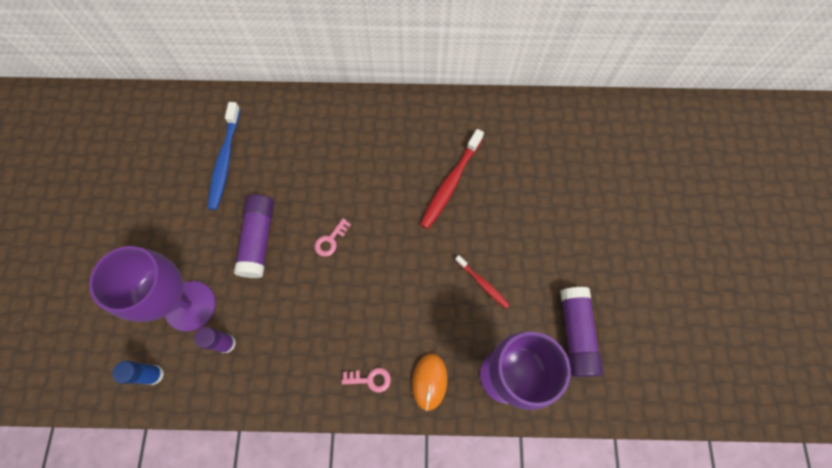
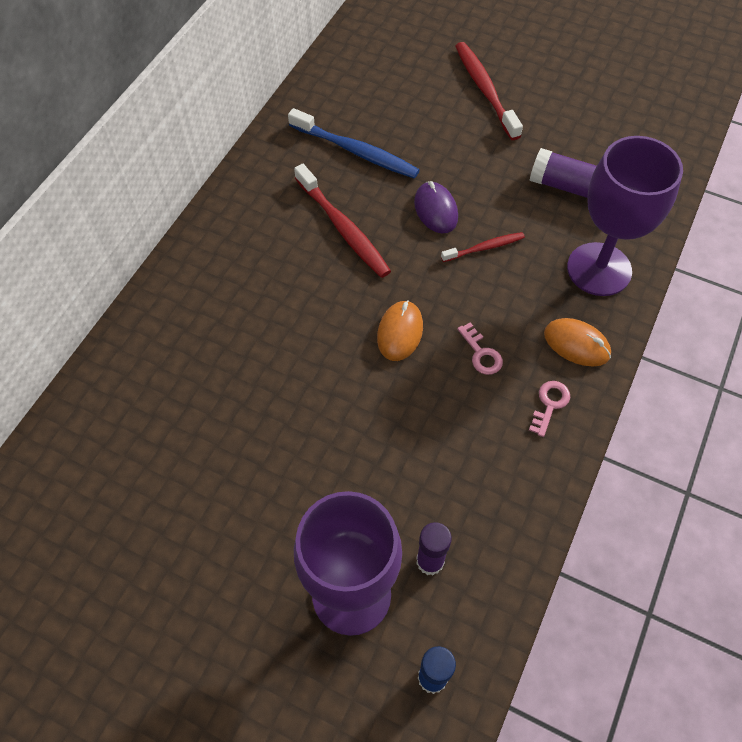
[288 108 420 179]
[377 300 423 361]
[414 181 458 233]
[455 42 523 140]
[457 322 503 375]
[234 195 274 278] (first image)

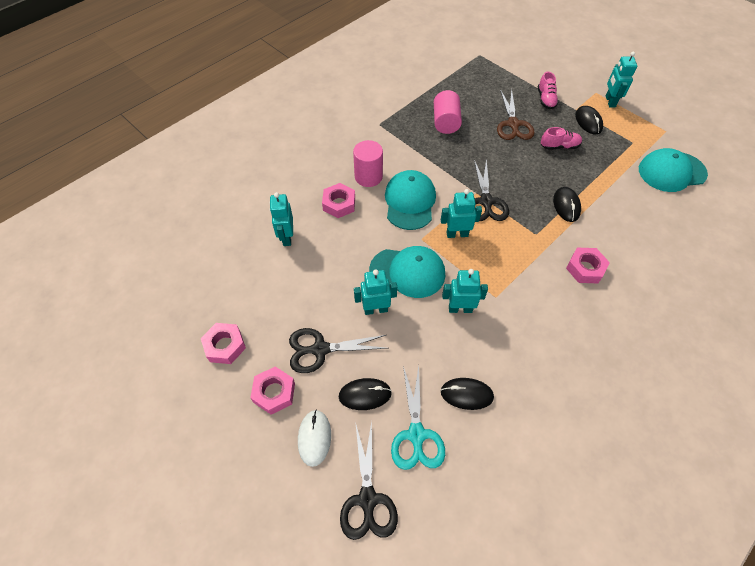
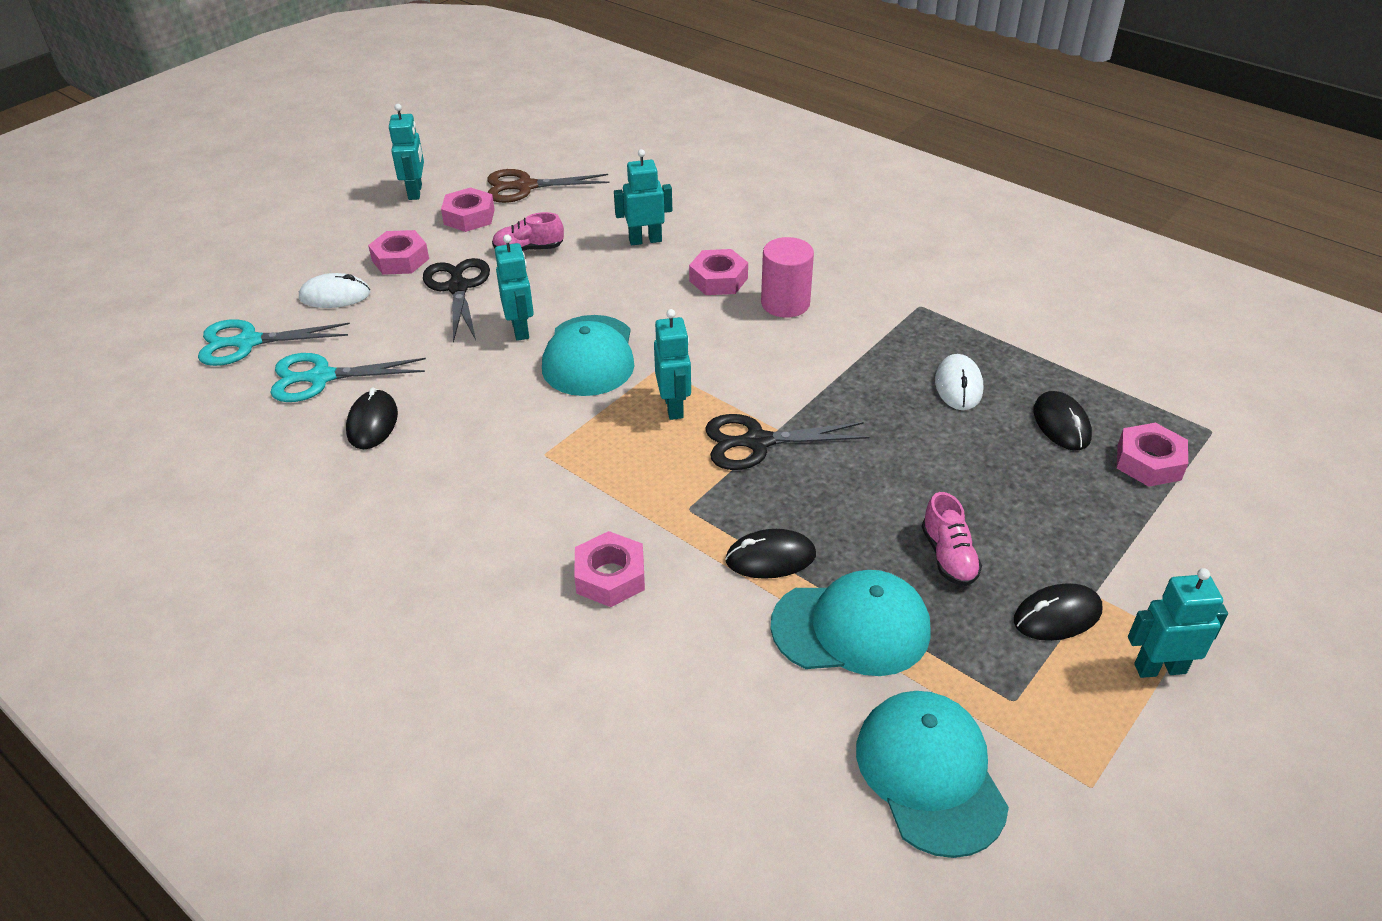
[198 319 350 366]
[389 104 424 200]
[487 169 610 203]
[492 212 564 251]
[771 570 931 676]
[935 354 983 410]
[1034 391 1092 450]
[1117 423 1188 487]

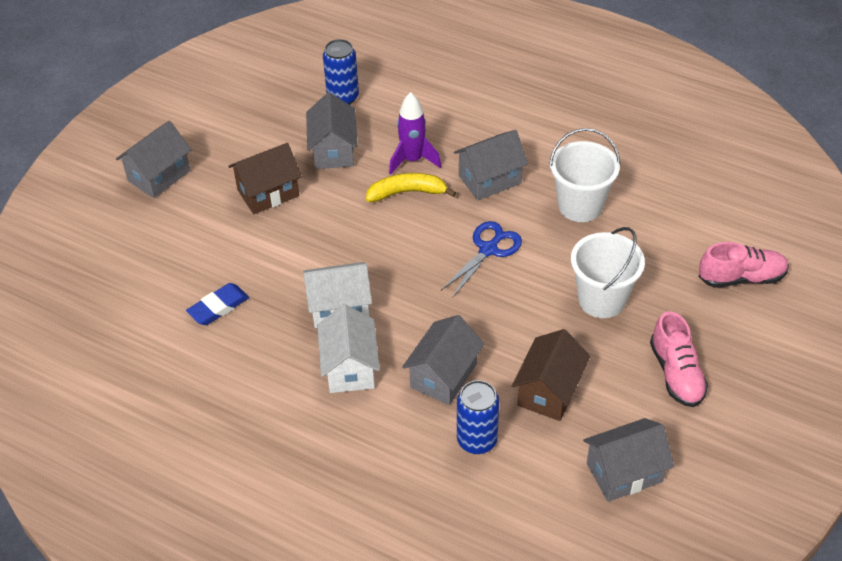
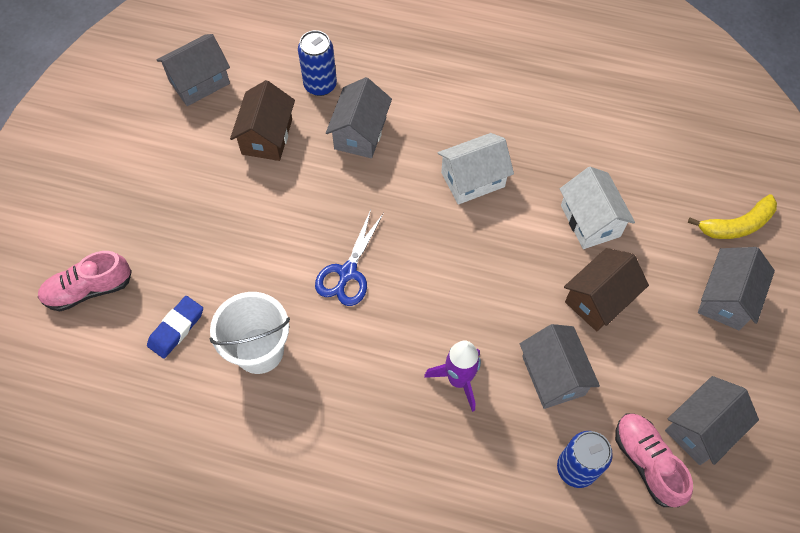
[147 296 203 359]
[560 167 635 249]
[615 413 693 507]
[665 376 759 465]
[688 194 777 239]
[571 227 645 318] (first image)

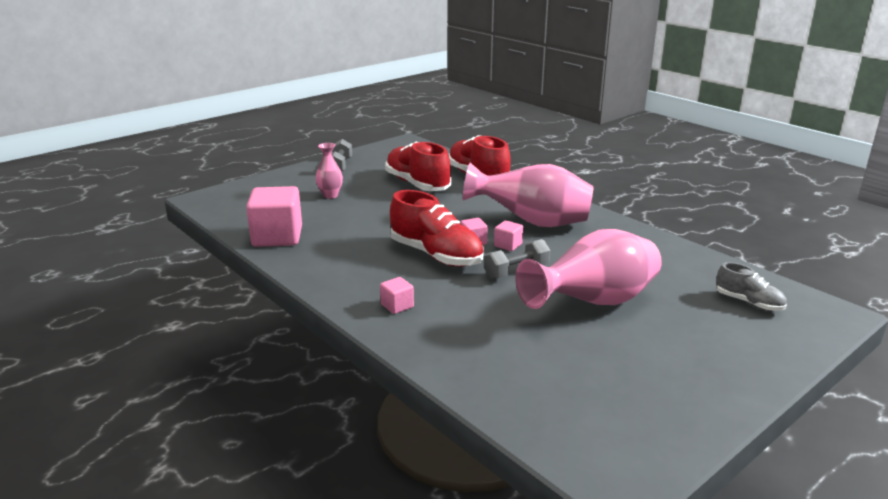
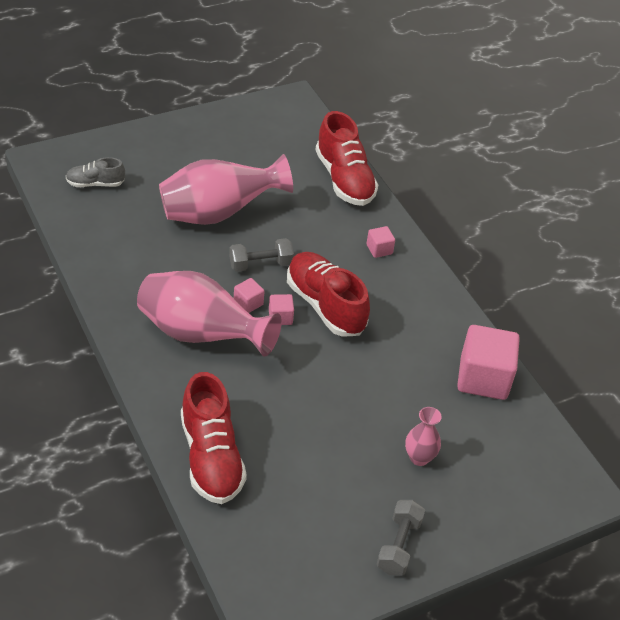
[66 157 125 187]
[316 111 378 206]

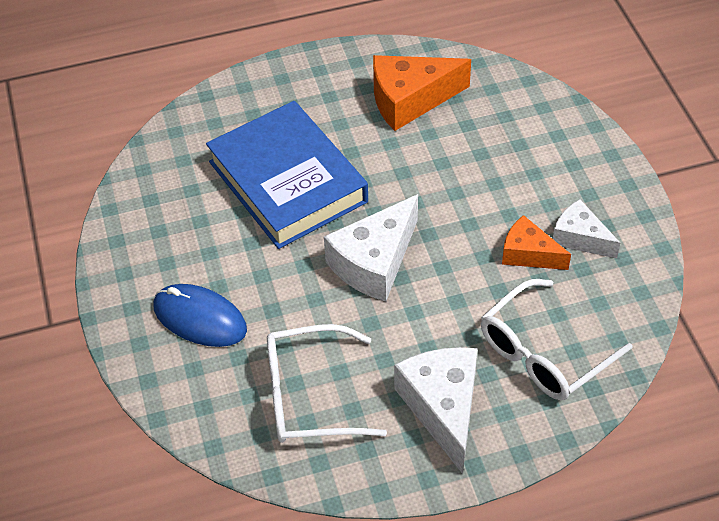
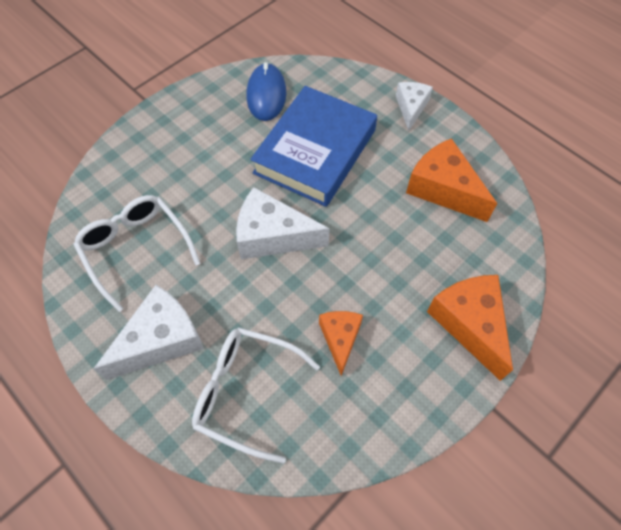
[246 62 286 121]
[396 82 433 131]
[427 275 513 381]

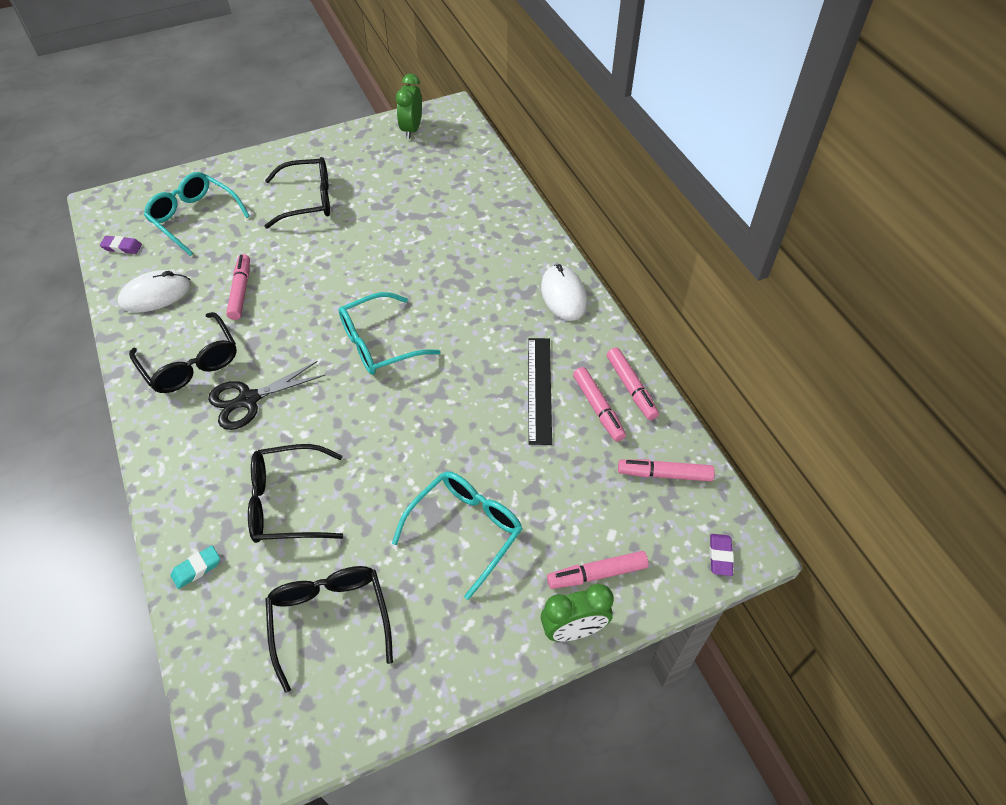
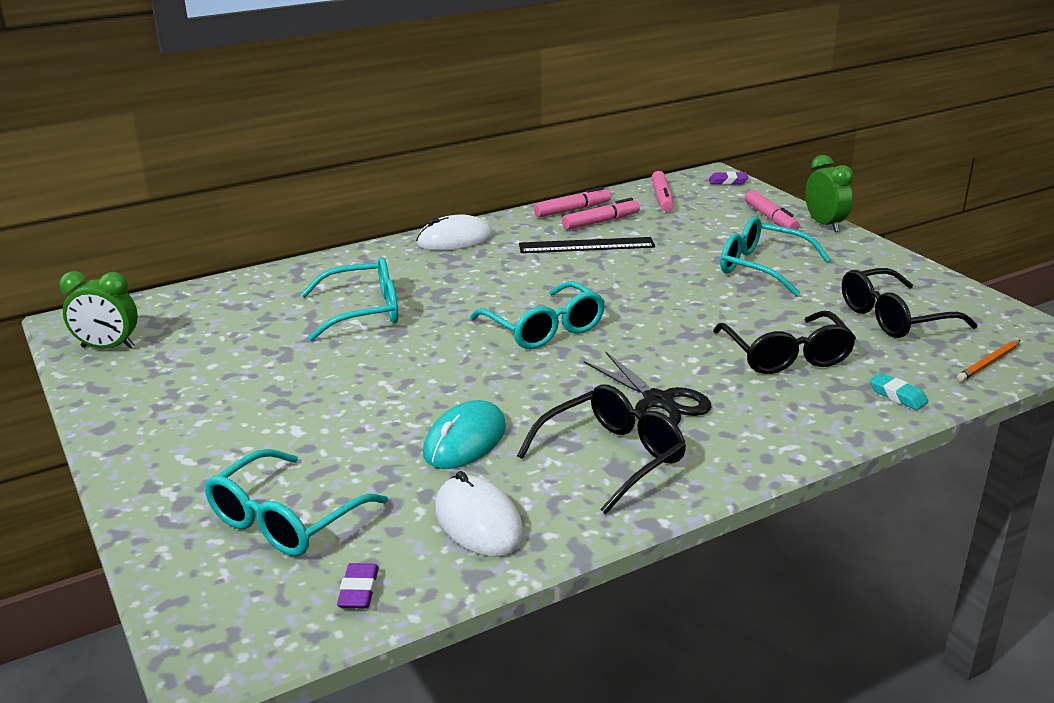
[301 257 399 341]
[423 400 506 469]
[957 340 1021 381]
[264 157 330 229] (first image)

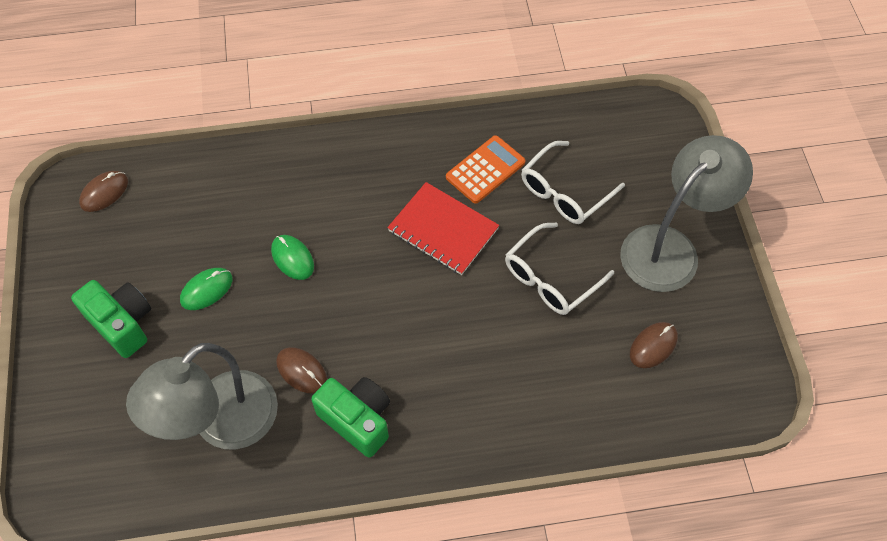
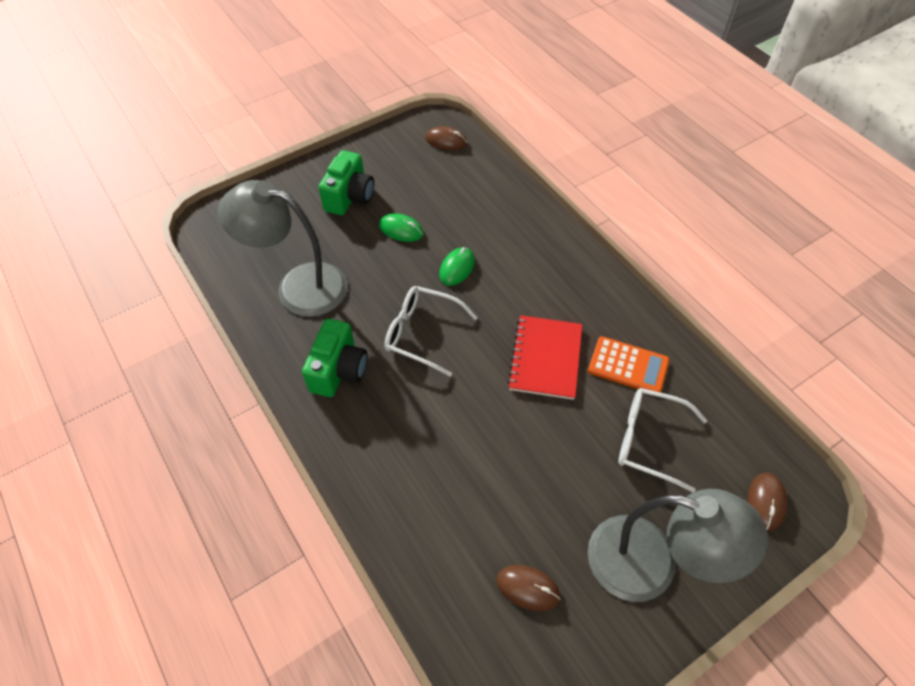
[384 286 478 376]
[748 473 788 531]

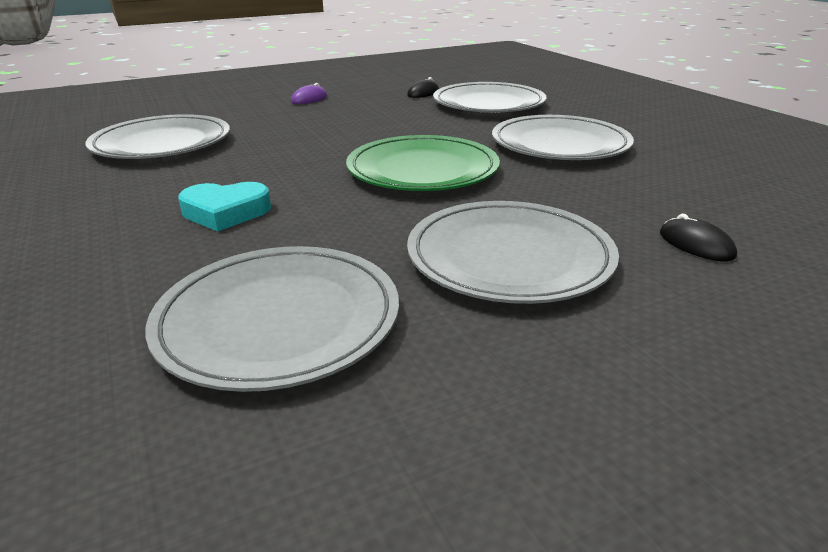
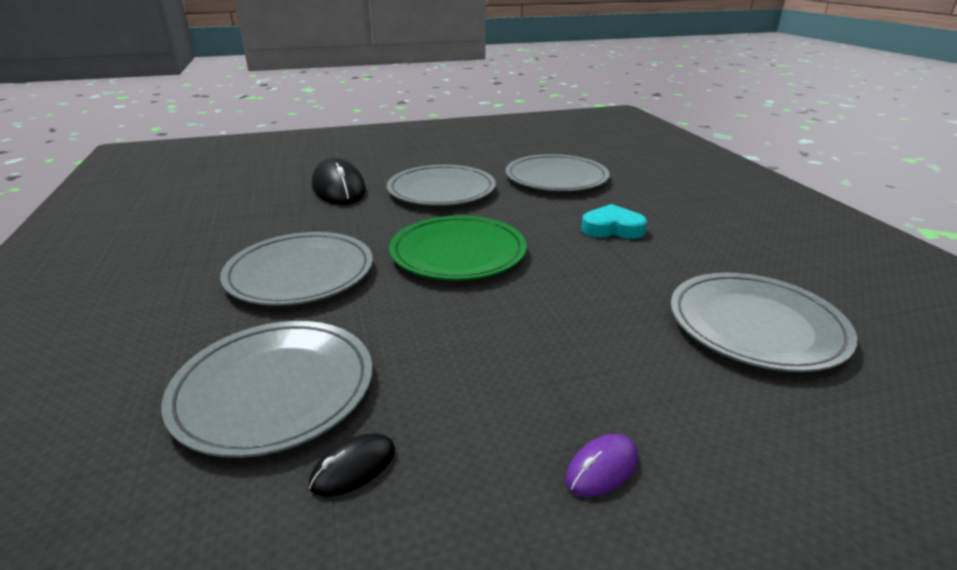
[312 158 366 205]

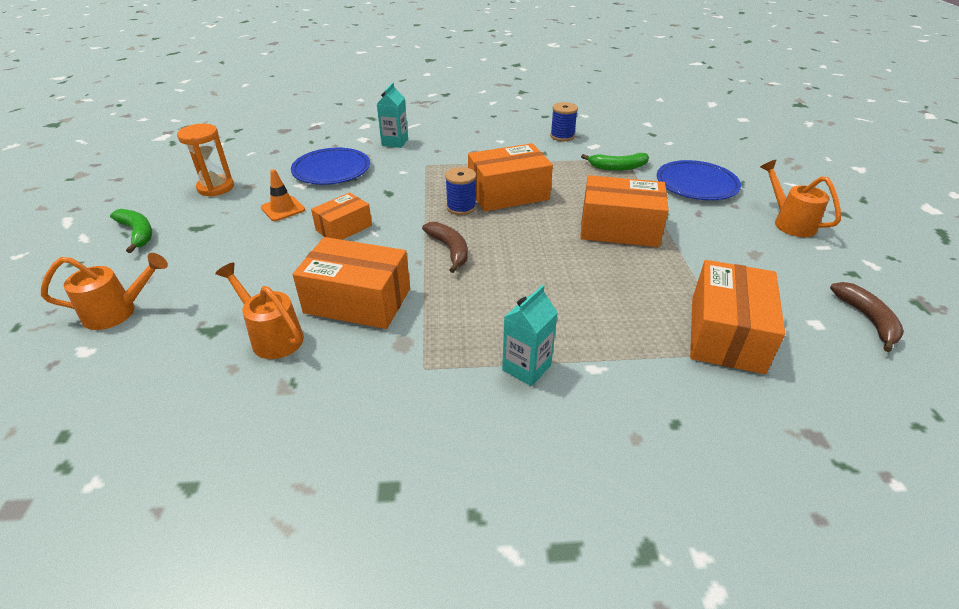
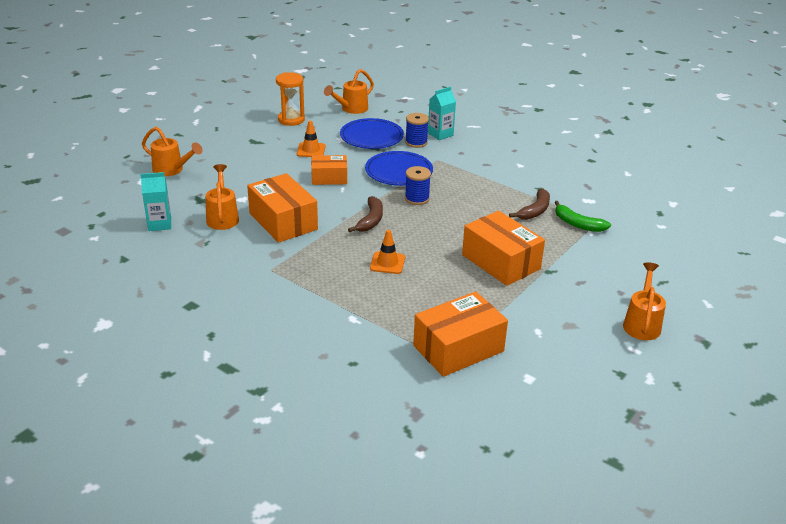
[140 172 171 231]
[324 69 374 114]
[365 151 433 186]
[370 230 405 274]
[405 113 429 148]
[509 189 550 220]
[110 209 152 253] (first image)
[468 143 553 211] (first image)

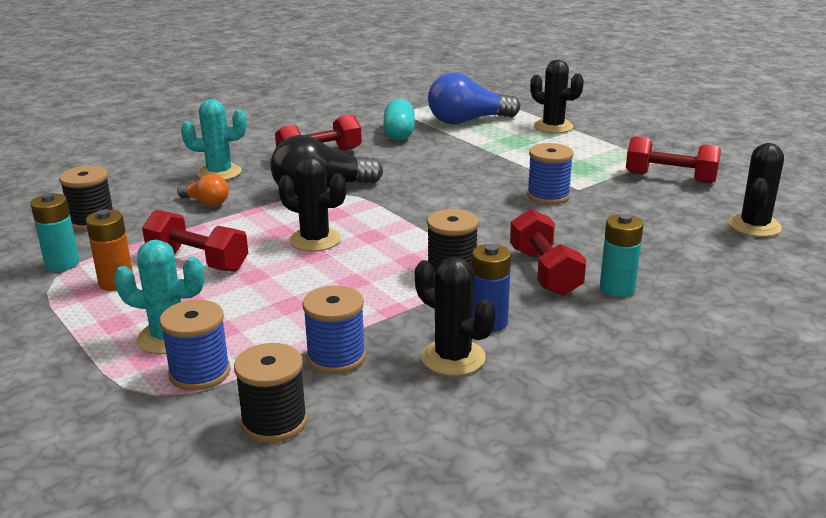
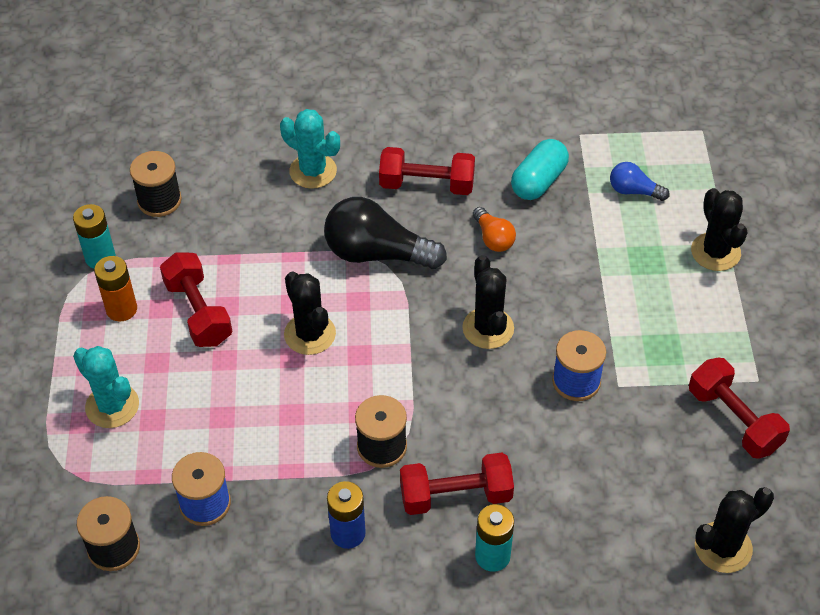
[400 453 514 515]
[462 255 514 349]
[473 207 516 252]
[610 162 670 201]
[160 300 231 391] (first image)

